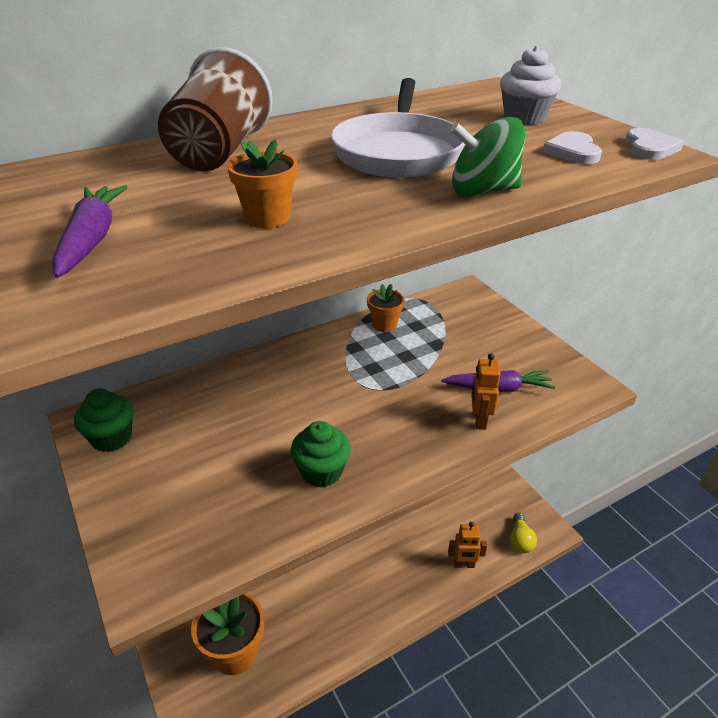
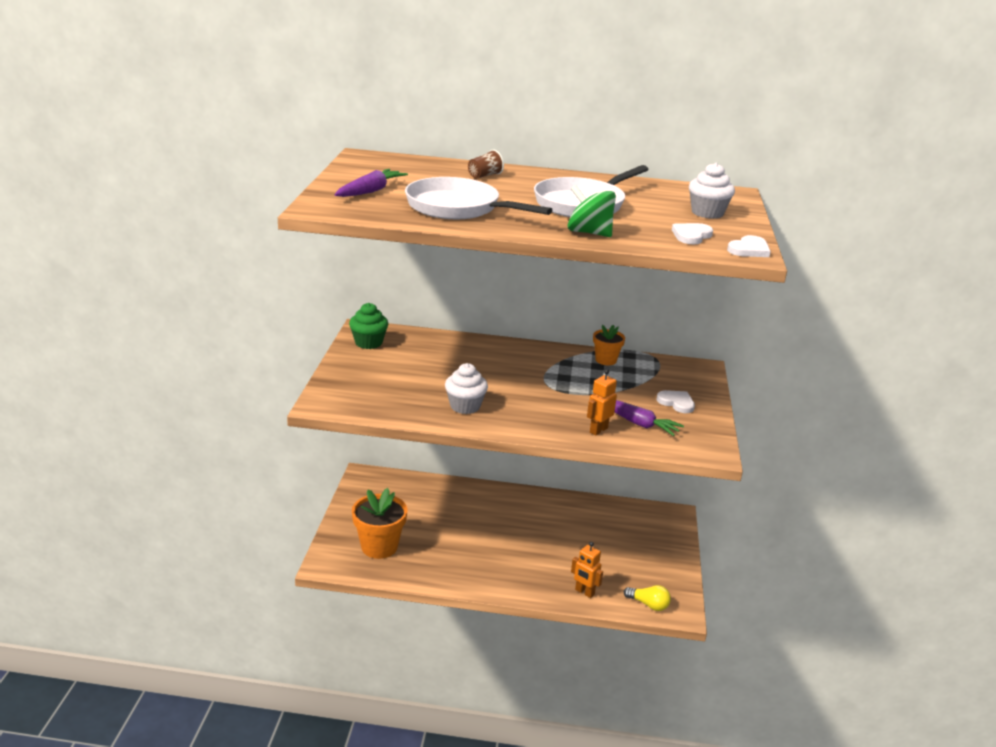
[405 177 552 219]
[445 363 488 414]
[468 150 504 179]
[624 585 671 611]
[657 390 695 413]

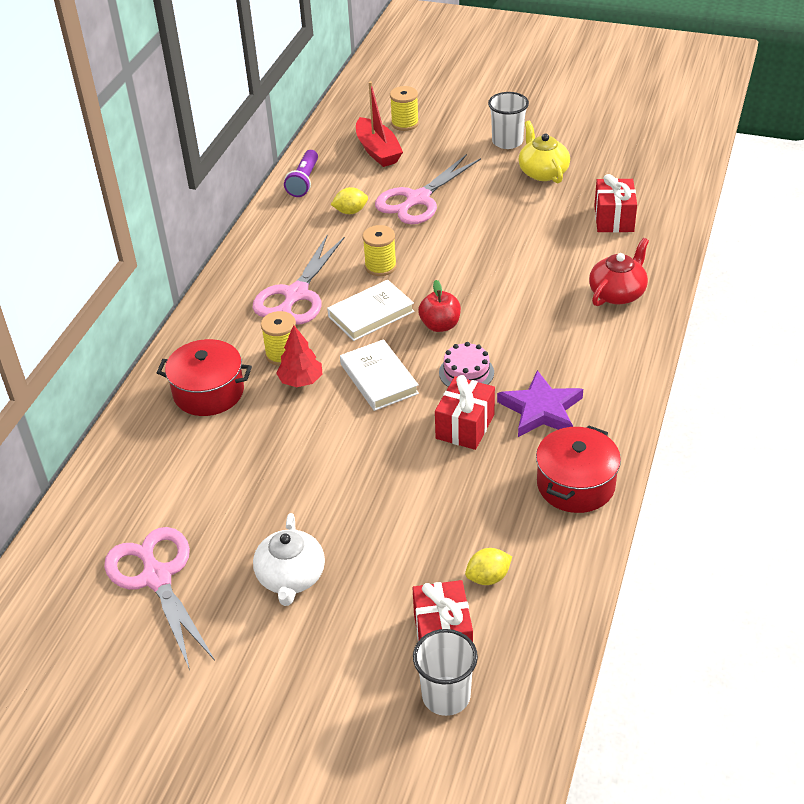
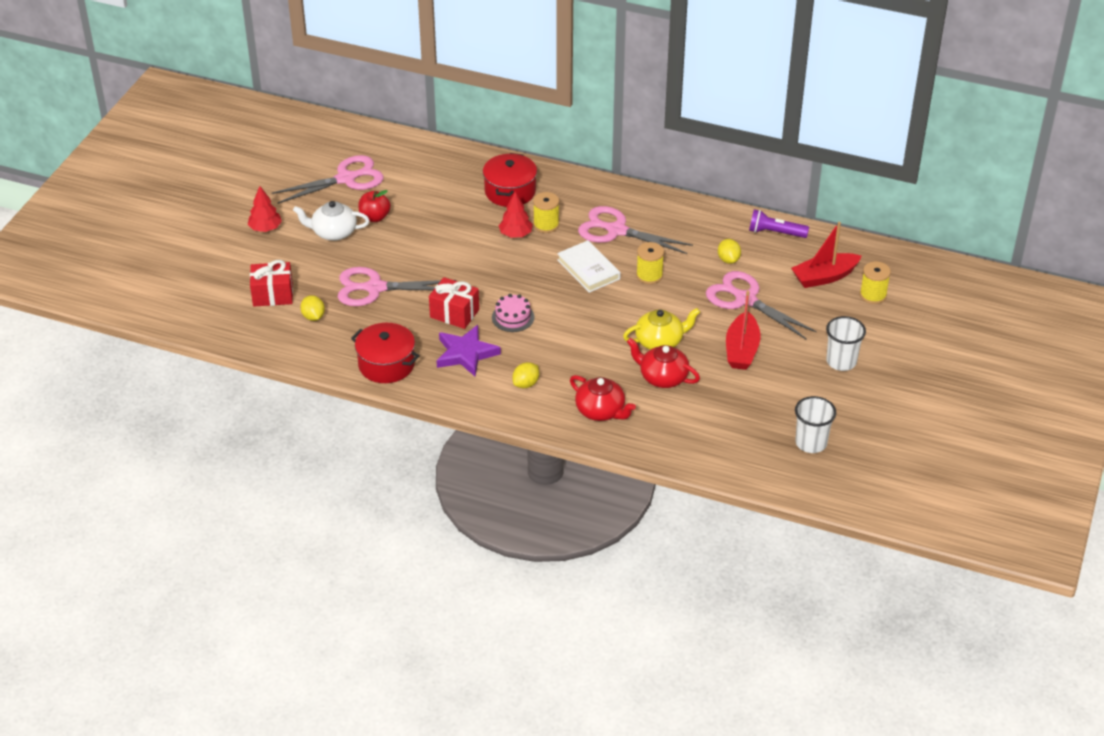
[248 186 282 232]
[338 267 456 306]
[358 190 391 222]
[513 362 539 388]
[623 308 700 350]
[627 338 700 388]
[726 291 761 370]
[795 396 836 453]
[340 339 419 411] (first image)
[594 174 637 233] (first image)

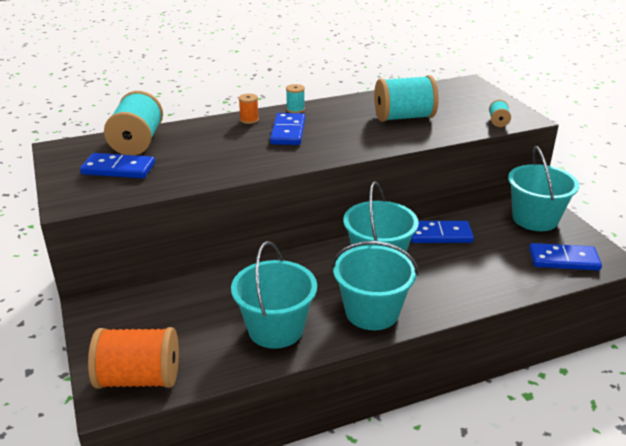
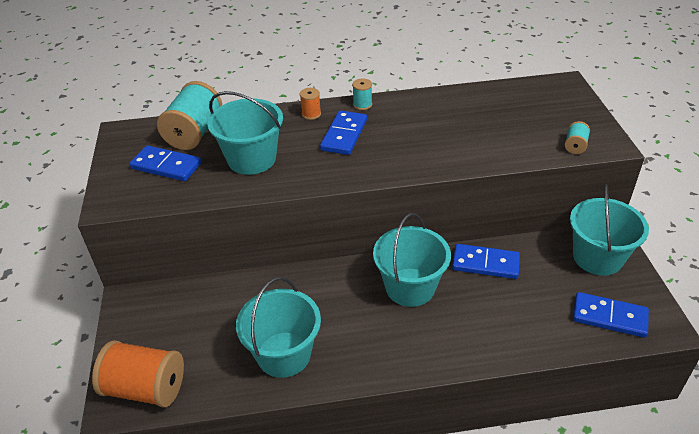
[207 91 283 175]
[374 75 439 122] (first image)

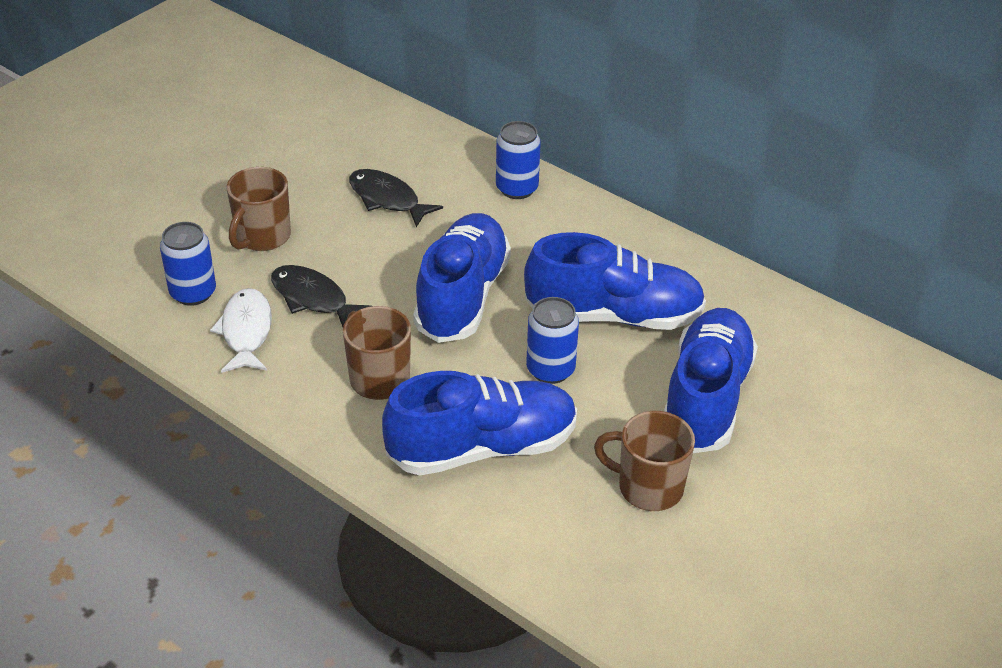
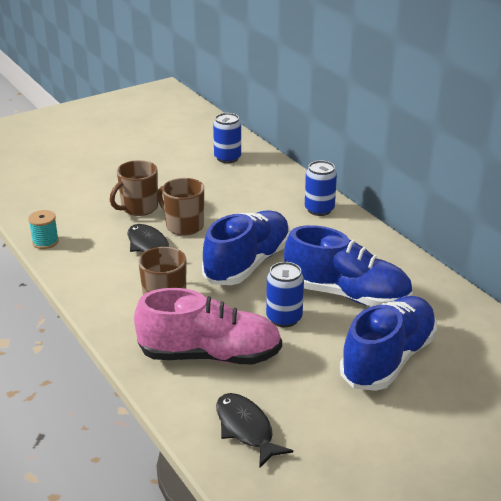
[28 210 59 249]
[134 288 282 365]
[157 178 204 236]
[213 113 241 163]
[216 393 293 468]
[210 288 272 373] (first image)

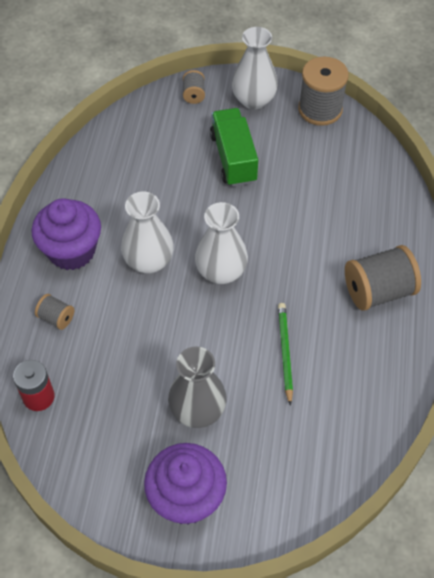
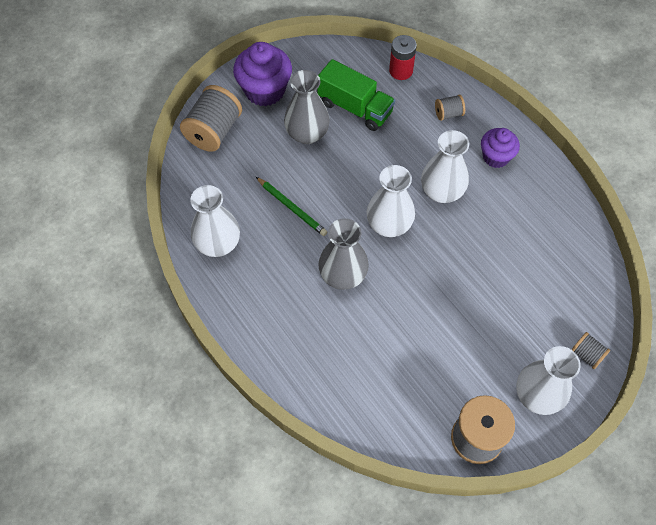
[180 85 242 152]
[190 185 240 257]
[317 59 395 131]
[318 218 369 290]
[481 128 520 168]

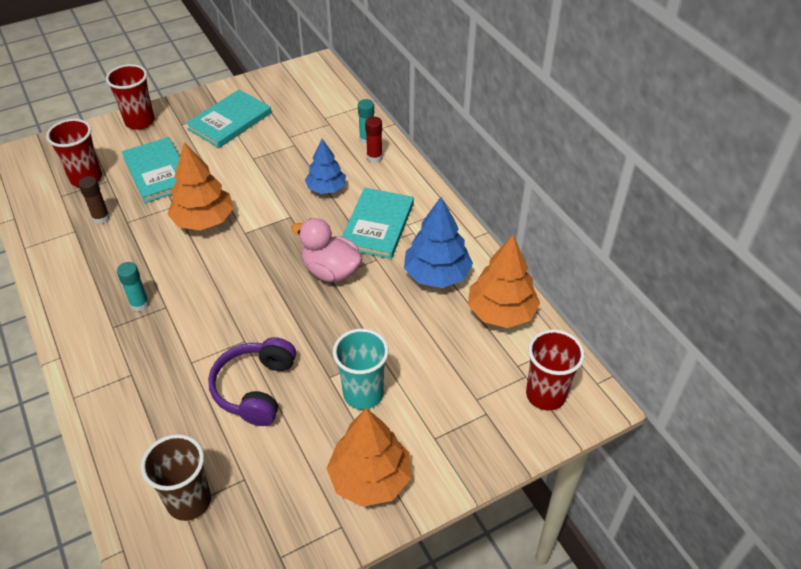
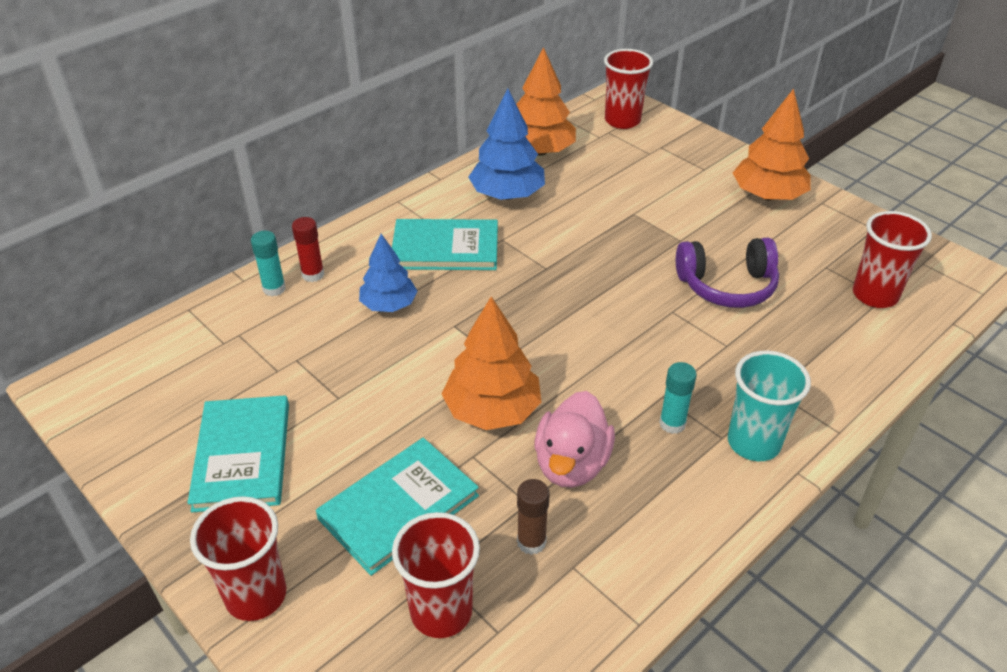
[188 395 289 512]
[534 391 615 488]
[728 351 811 461]
[853 211 932 308]

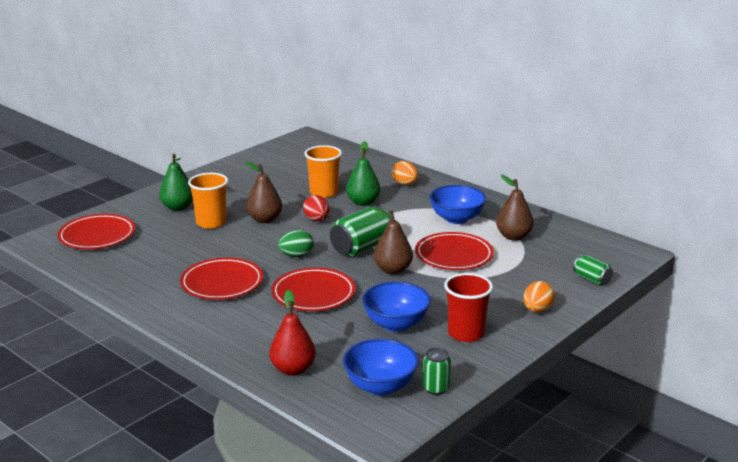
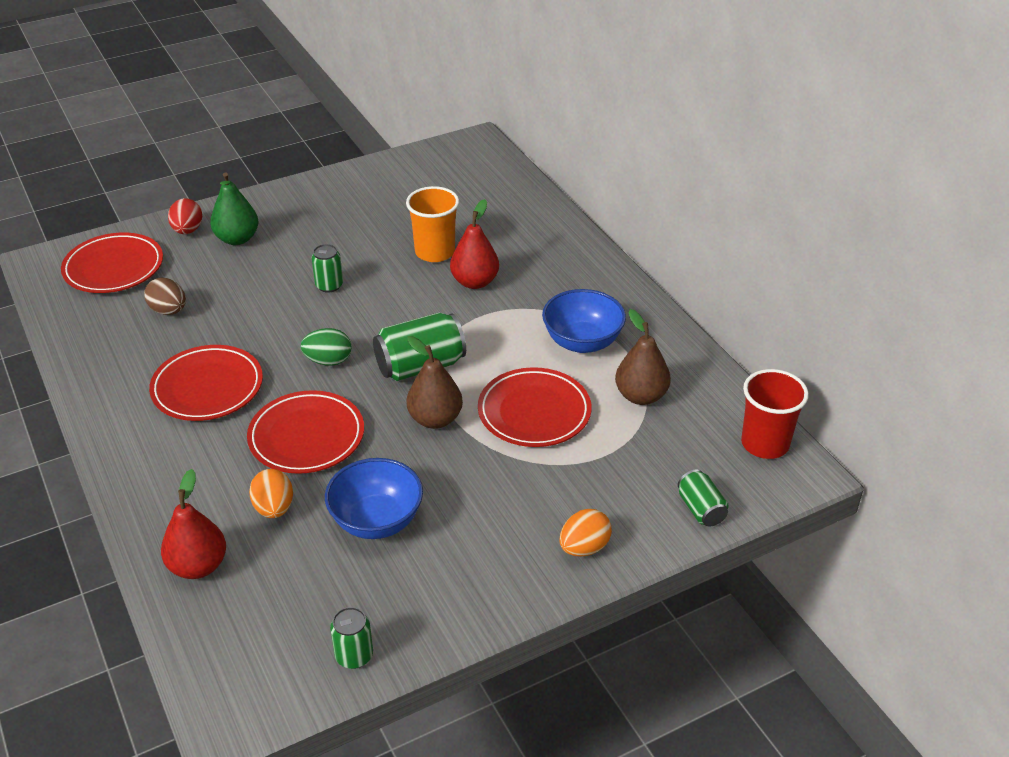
[144 277 186 315]
[168 198 202 234]
[249 469 293 518]
[311 244 343 293]
[450 199 499 289]
[741 369 809 459]
[188 173 228 229] (first image)
[343 339 419 395] (first image)

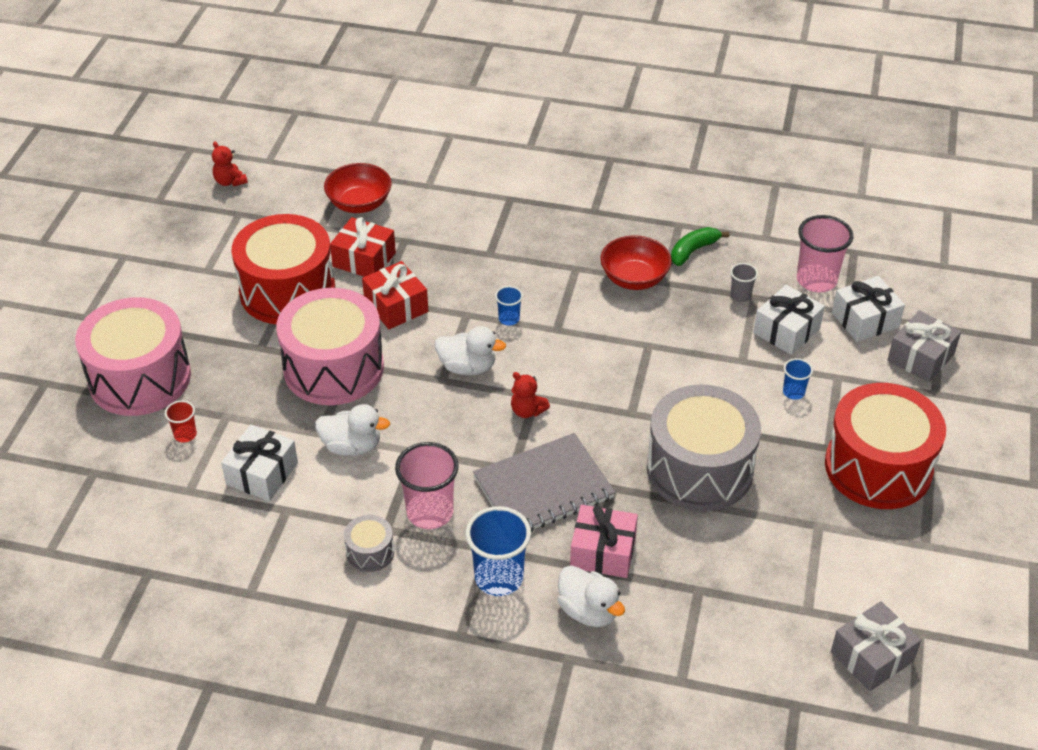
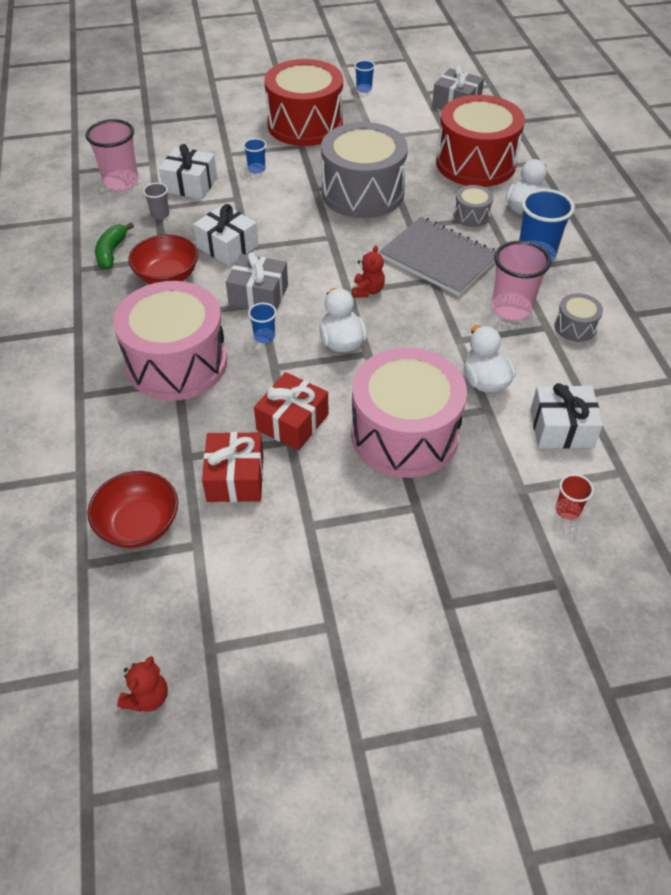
[95 222 134 270]
[113 281 227 401]
[193 204 258 266]
[226 252 288 311]
[354 60 375 93]
[436 95 525 187]
[454 185 494 227]

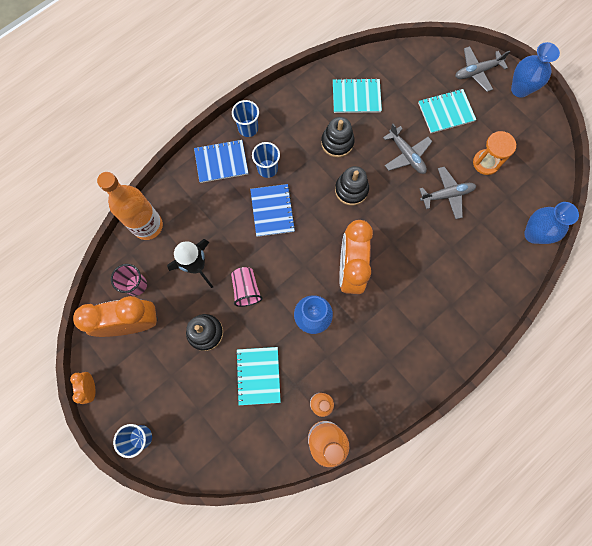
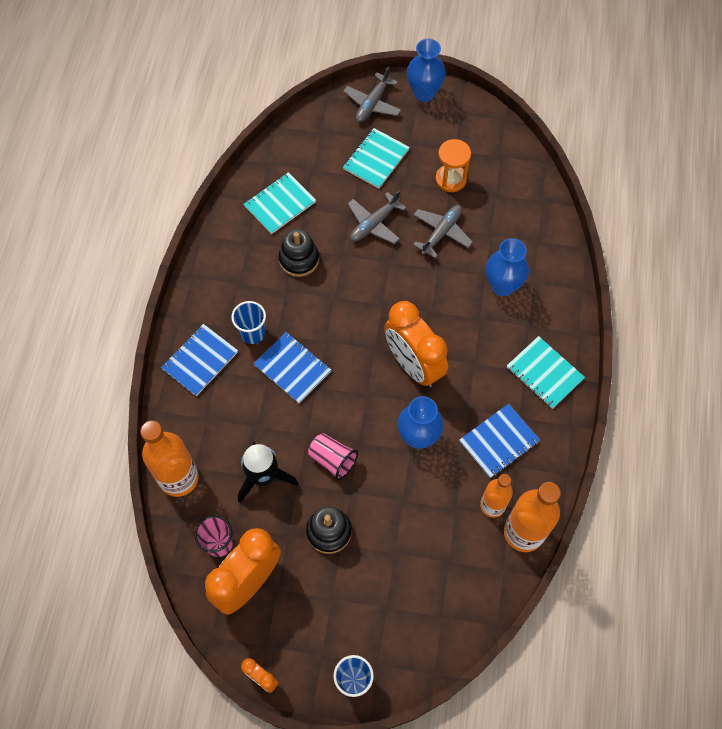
[347 190 406 244]
[459 404 540 478]
[486 238 529 296]
[507 336 585 409]
[232 100 259 137] (first image)
[335 166 369 206] (first image)

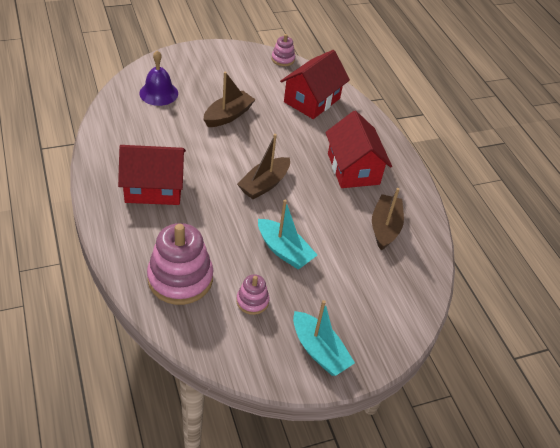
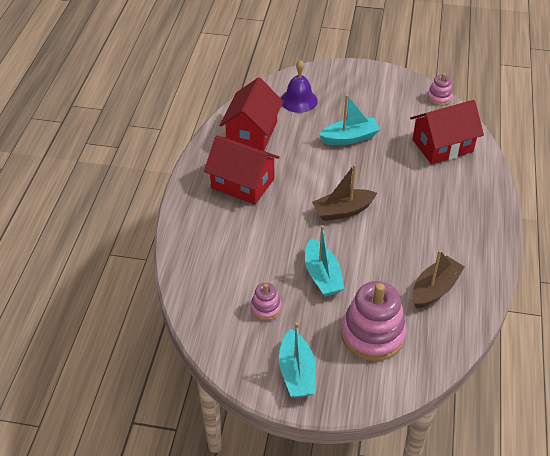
[219 77 283 151]
[319 95 380 145]
[341 281 407 361]

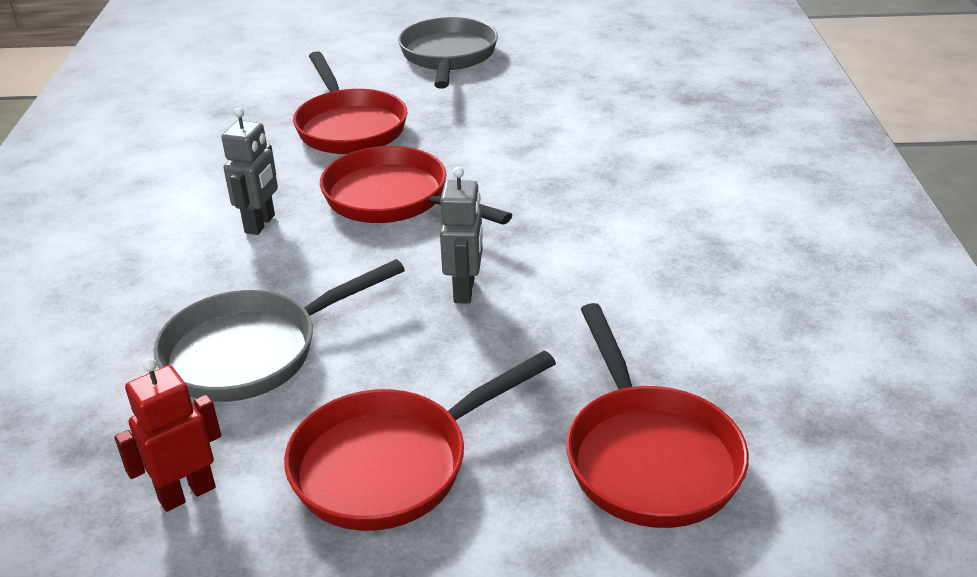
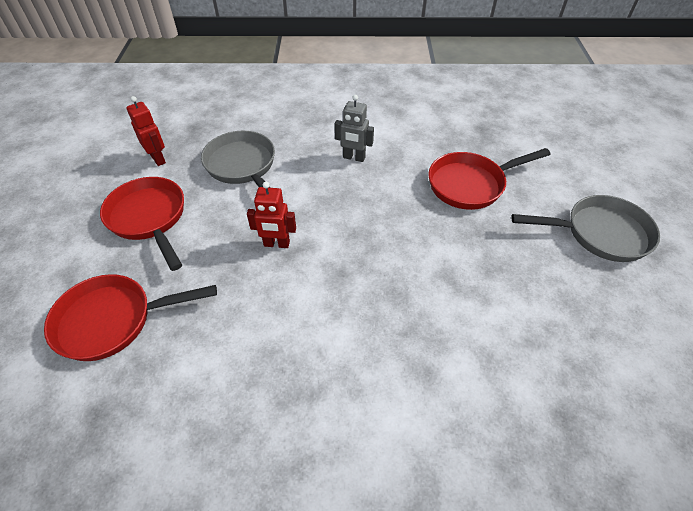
[247 182 296 248]
[320 146 512 225] (first image)

